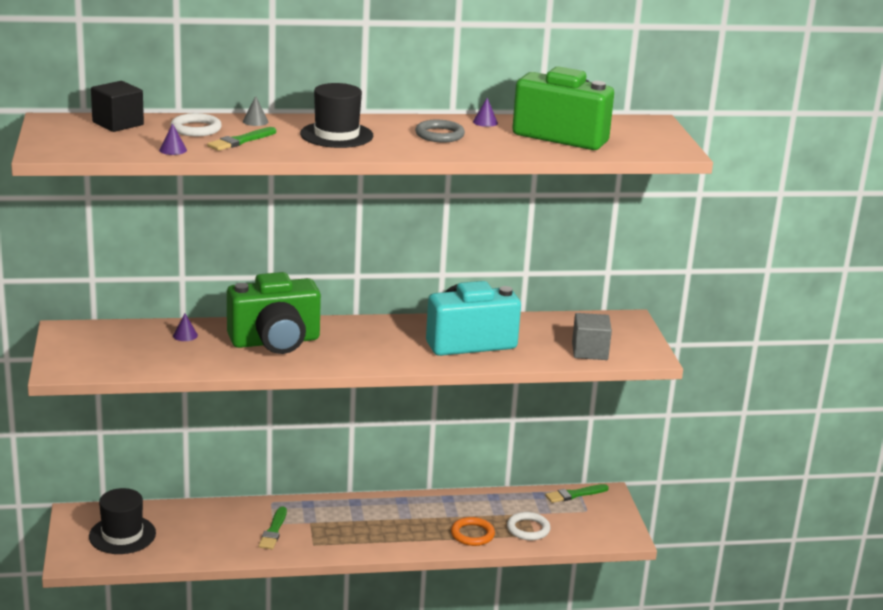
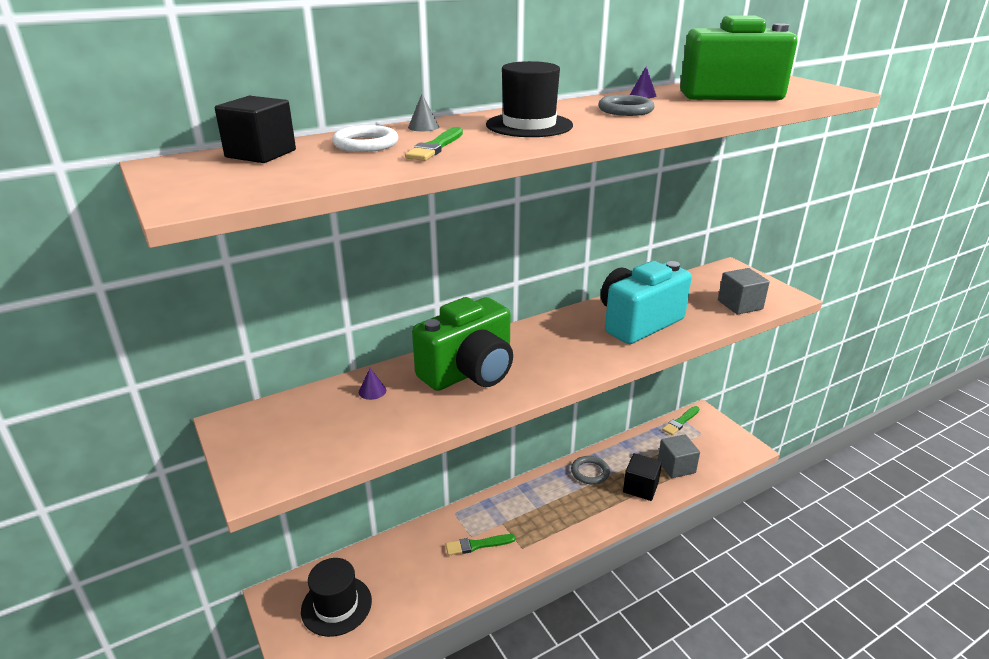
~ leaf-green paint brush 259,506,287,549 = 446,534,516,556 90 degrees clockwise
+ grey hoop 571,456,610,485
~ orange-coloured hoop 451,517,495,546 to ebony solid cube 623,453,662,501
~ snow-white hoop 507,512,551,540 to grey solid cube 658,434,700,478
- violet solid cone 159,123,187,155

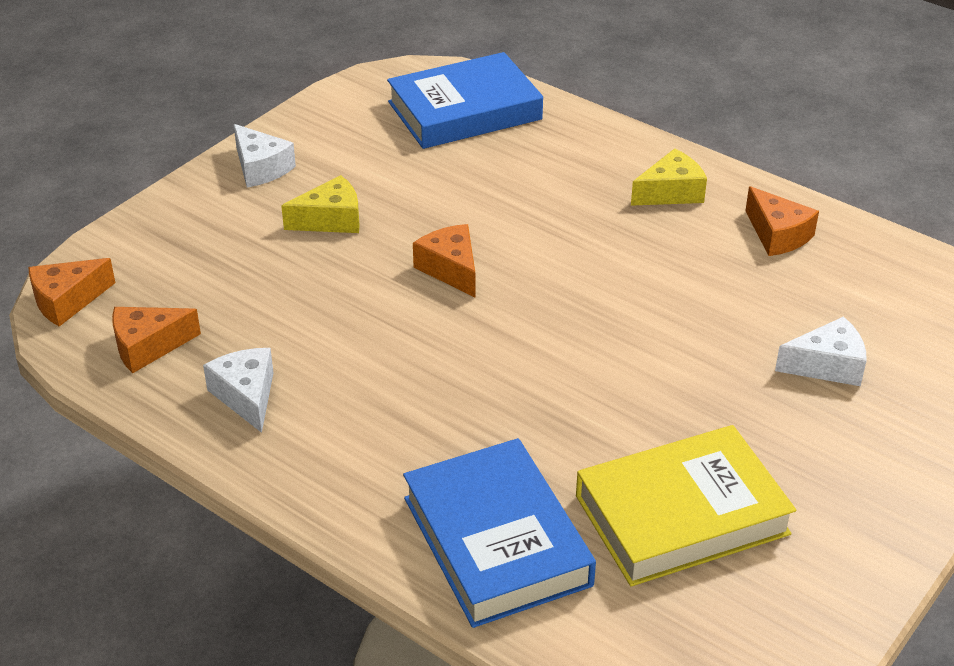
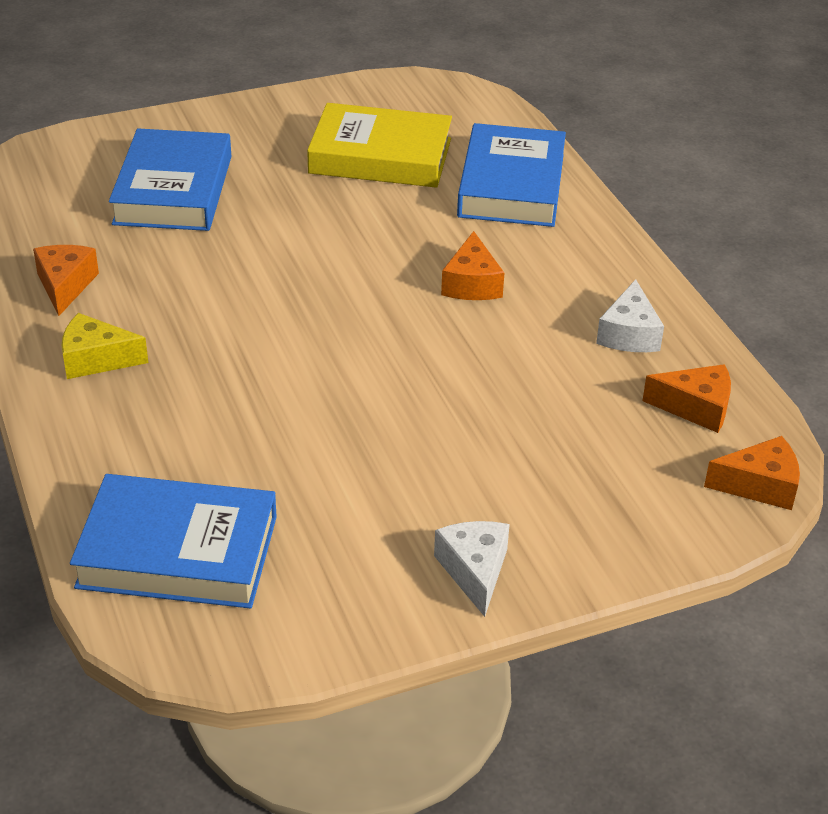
~ snow-white piece of cheese 775,316,866,386 to cobalt book 109,128,232,231
~ orange-coloured piece of cheese 413,224,475,297 to 441,231,504,300
- golden piece of cheese 281,175,360,233

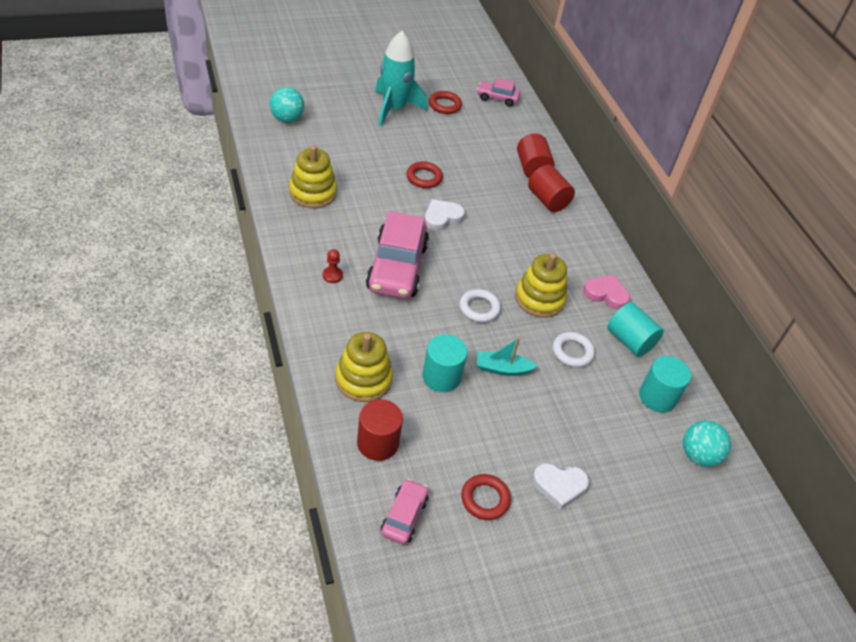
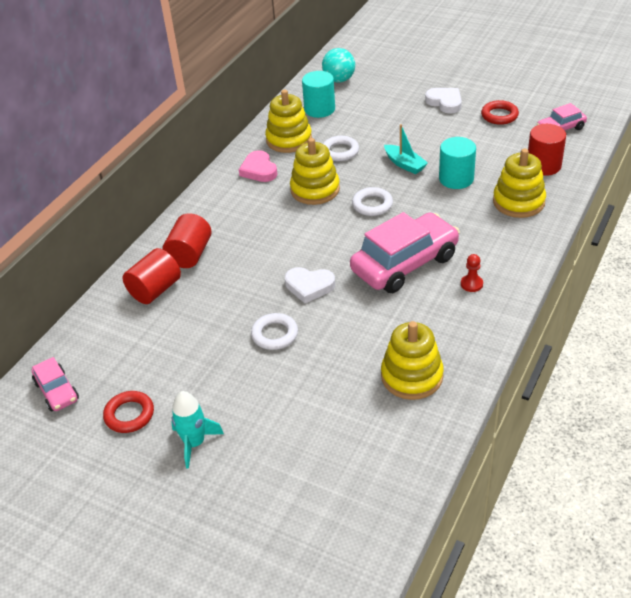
~ aqua spaceship 375,31,427,126 = 171,391,224,469 x0.60
~ crimson hoop 406,161,443,188 to snow-white hoop 251,313,298,350
~ aqua solid cylinder 607,302,664,357 to golden ring stacker 265,89,312,153
- aqua play ball 270,87,304,123

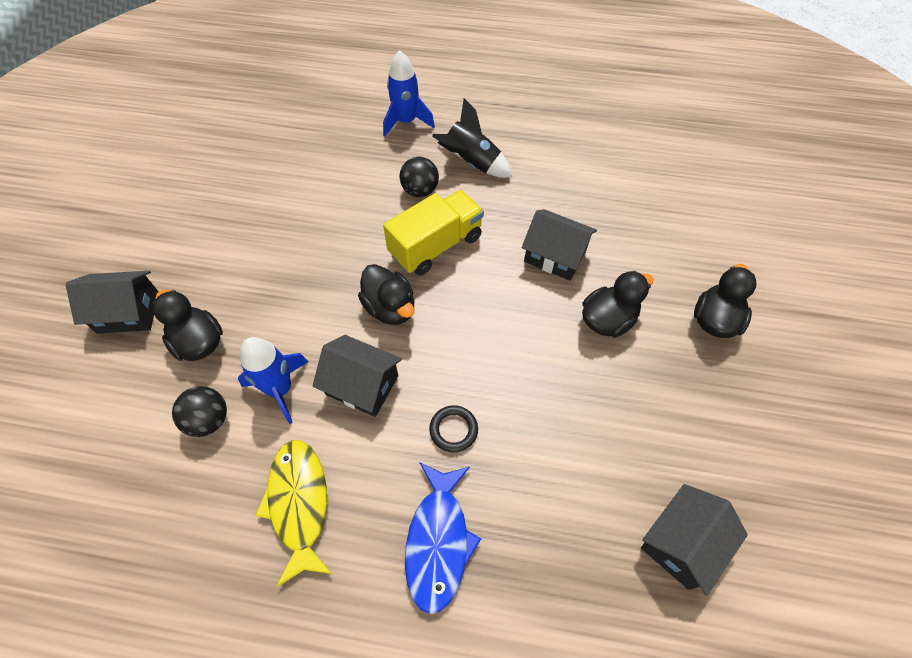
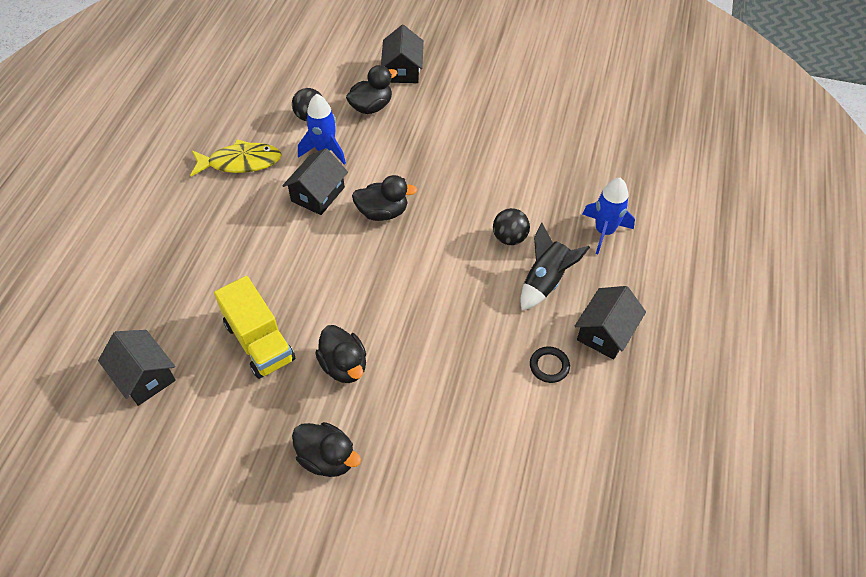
~ golden toy truck 383,190,484,276 to 214,276,295,379
~ ebony duck 358,264,414,325 = 352,175,417,221 150 degrees counterclockwise
~ ebony hoop 429,405,478,453 to 530,346,570,383
~ ebony house 522,209,597,281 to 575,286,646,360
- cobalt fish 405,463,481,614

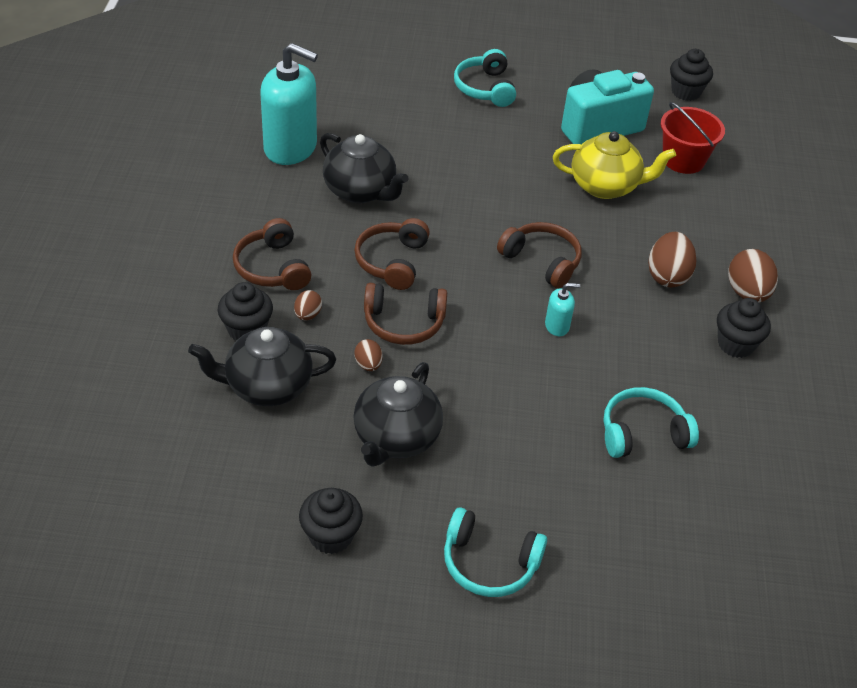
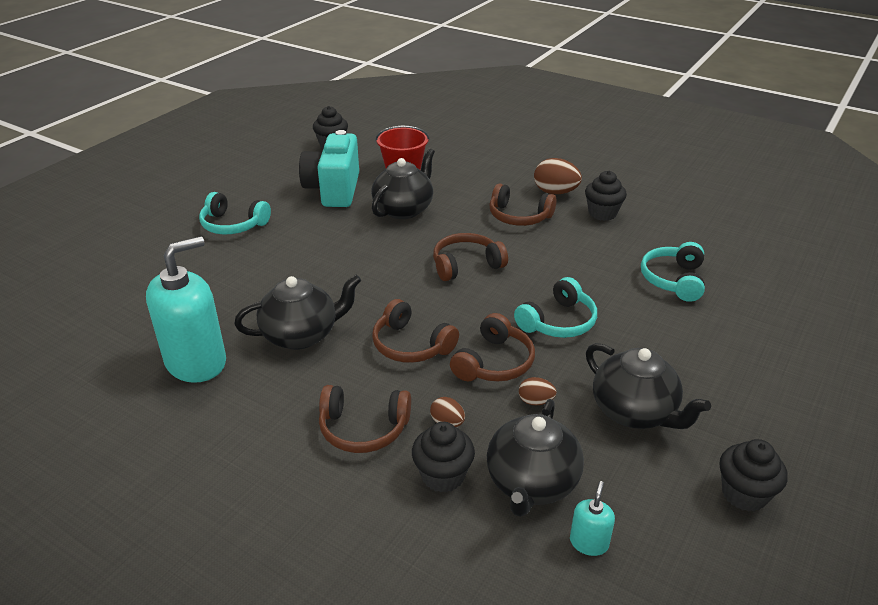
~ golden china teapot 553,131,676,199 to ebony china teapot 371,148,435,219
~ russet egg shape 648,232,697,287 to russet over-ear headphones 490,183,557,226
~ aqua over-ear headphones 444,507,547,597 to 514,277,597,338
~ aqua soap dispenser 545,283,580,336 to 570,481,615,556

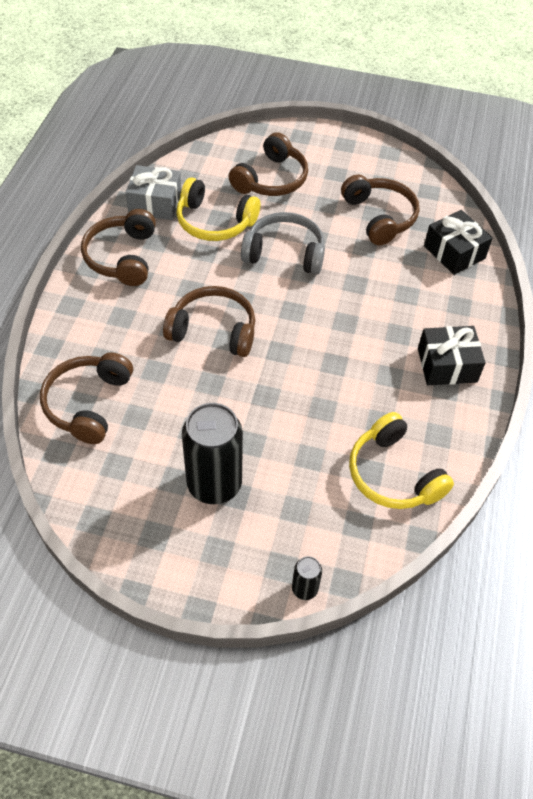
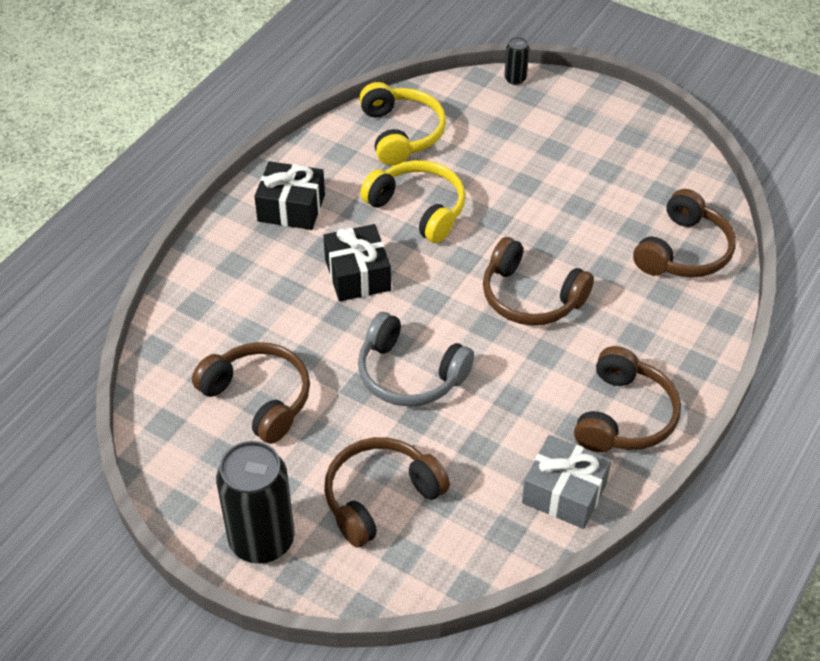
~ russet over-ear headphones 341,174,419,245 = 192,342,310,444 135 degrees clockwise
~ ebony tin 182,403,243,504 to 216,441,295,564
~ ebony wrapped gift 424,210,493,275 to 323,224,391,301
~ golden over-ear headphones 176,178,260,241 to 360,160,465,243

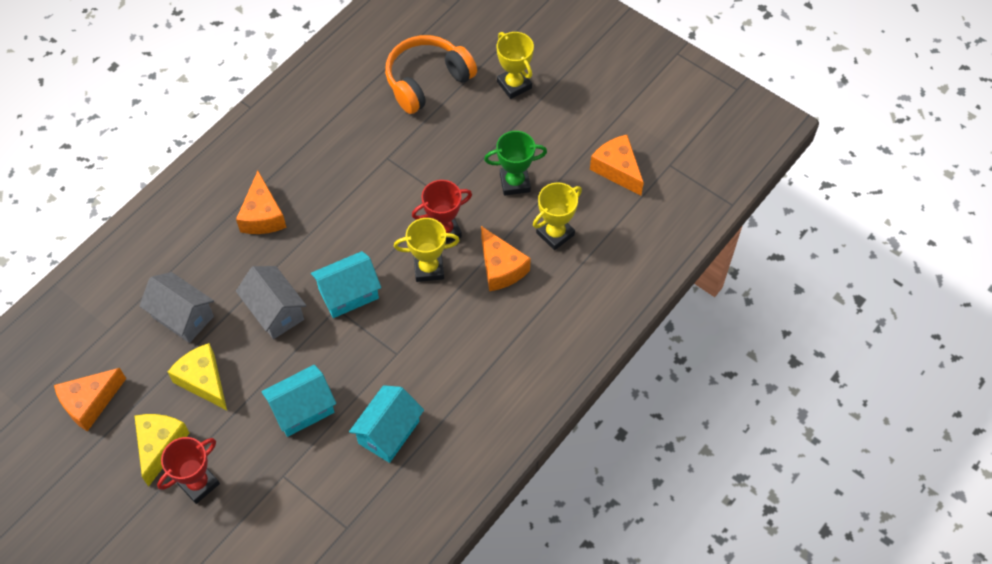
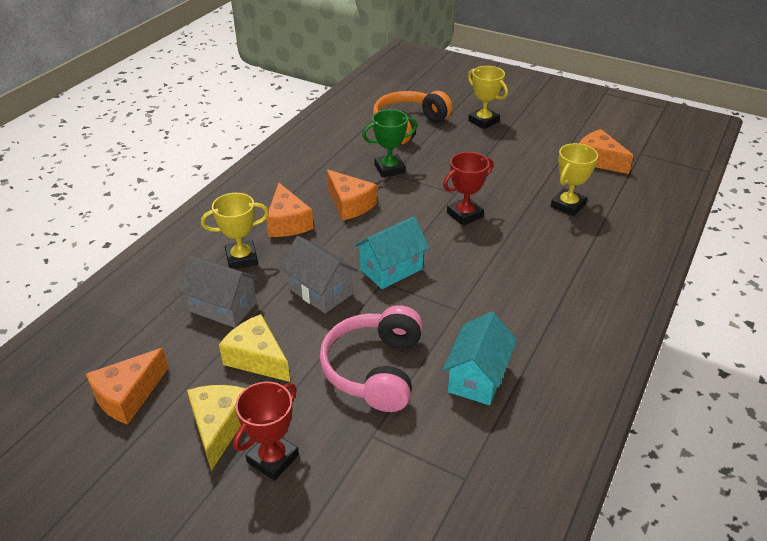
~ golden award cup 394,218,460,282 to 201,193,269,269
~ aqua house 261,365,336,437 to pink over-ear headphones 319,305,423,412
~ orange-coloured piece of cheese 481,226,531,291 to 327,169,377,221
~ leaf-green award cup 484,131,547,196 to 362,109,417,177

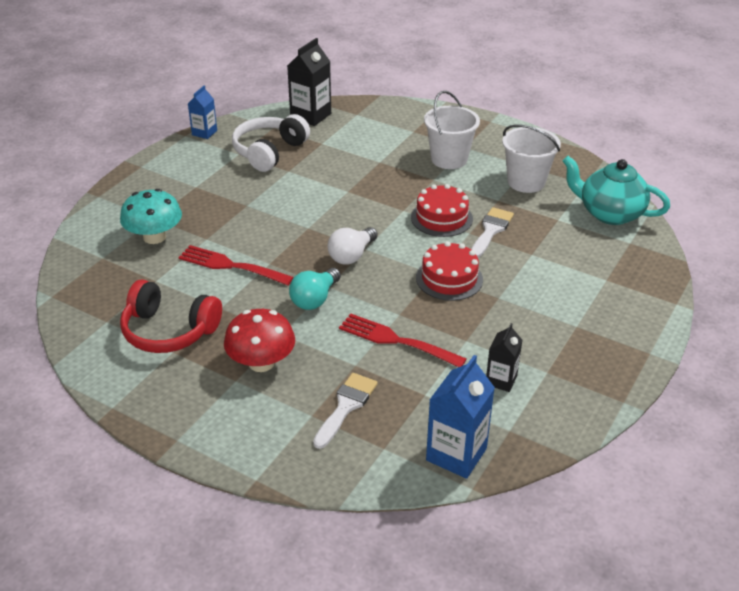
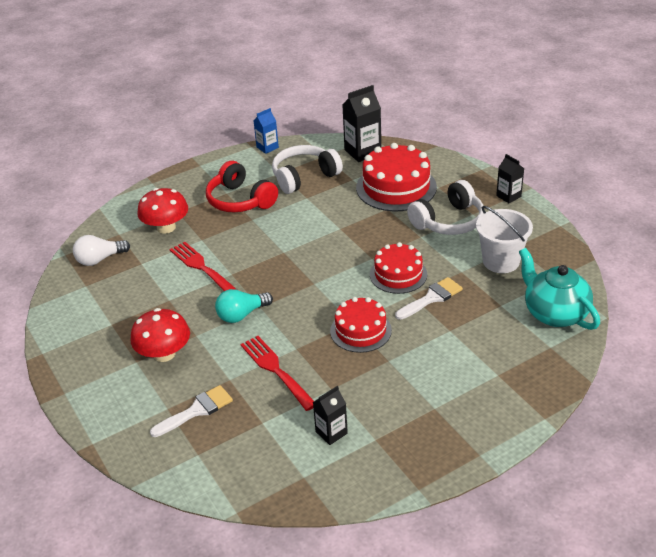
~ snow-white light bulb 327,227,378,265 to 73,235,130,266
~ aqua mushroom 120,189,182,244 to crimson mushroom 138,188,188,234
~ crimson over-ear headphones 120,280,222,353 to 206,161,278,212
+ crimson cake 356,143,437,211
~ snow-white bucket 424,91,480,169 to snow-white over-ear headphones 407,180,484,235
+ ebony milk carton 496,154,524,203
- cobalt milk carton 426,355,495,479

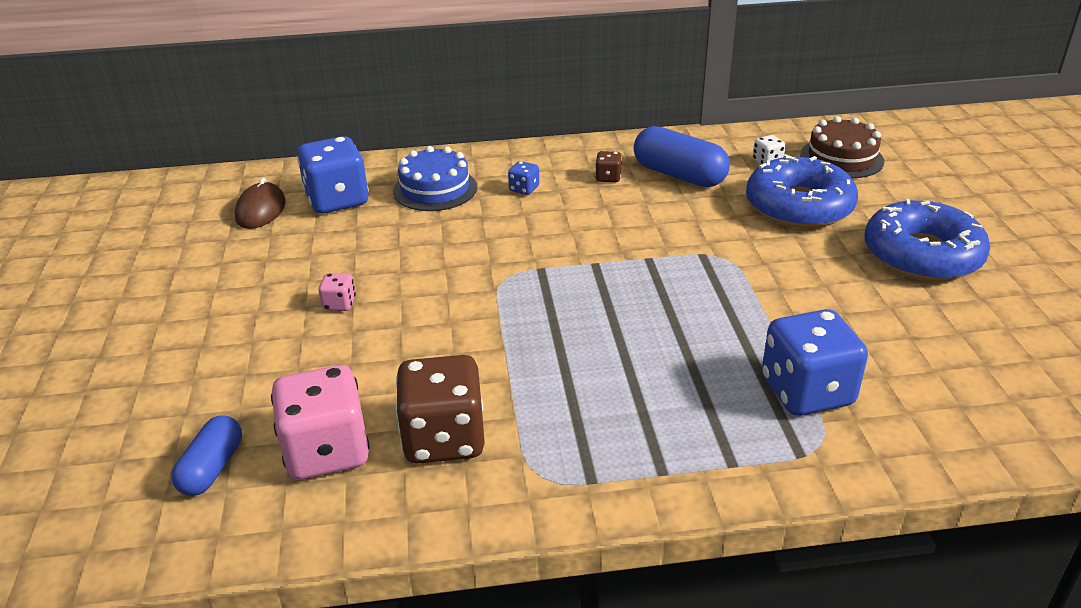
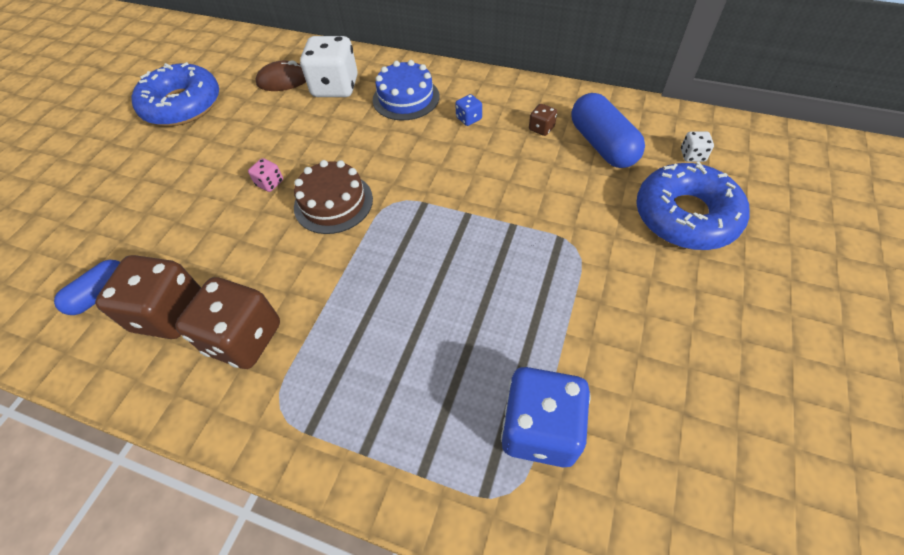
~ pink dice 271,365,370,480 to russet dice 95,255,201,339
~ cobalt glazed donut 865,199,990,281 to 131,62,219,126
~ russet computer mouse 234,178,286,229 = 255,60,306,91 45 degrees clockwise
~ russet cake 800,116,884,178 to 294,160,373,234
~ cobalt dice 297,136,369,214 to snow-white dice 300,36,358,97

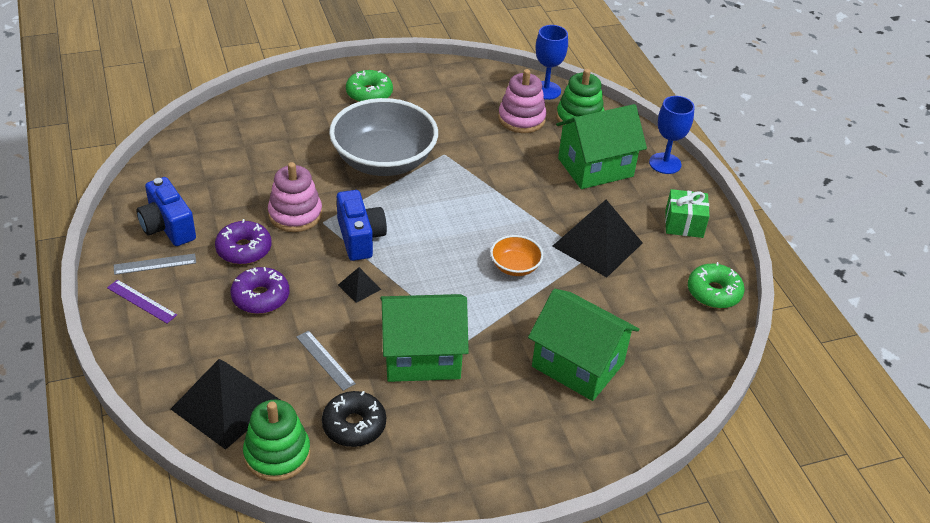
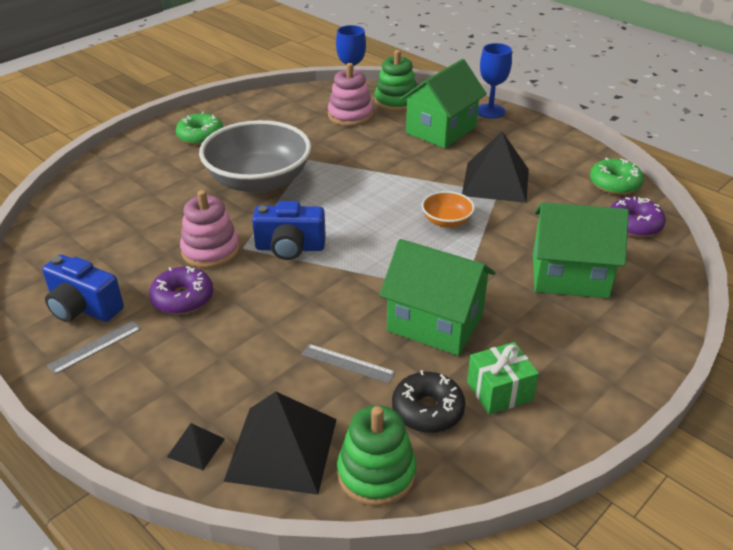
~ ebony solid pyramid 338,267,381,303 to 167,423,225,470
~ cobalt photo camera 337,190,387,261 = 252,201,326,260 135 degrees clockwise
~ leaf-green house 380,294,469,382 = 379,239,496,356 60 degrees clockwise
~ leaf-green wrapped gift 665,189,709,238 to 467,342,539,415
~ violet glazed donut 231,267,289,314 to 610,197,666,237
- violet measuring stick 107,280,177,323

